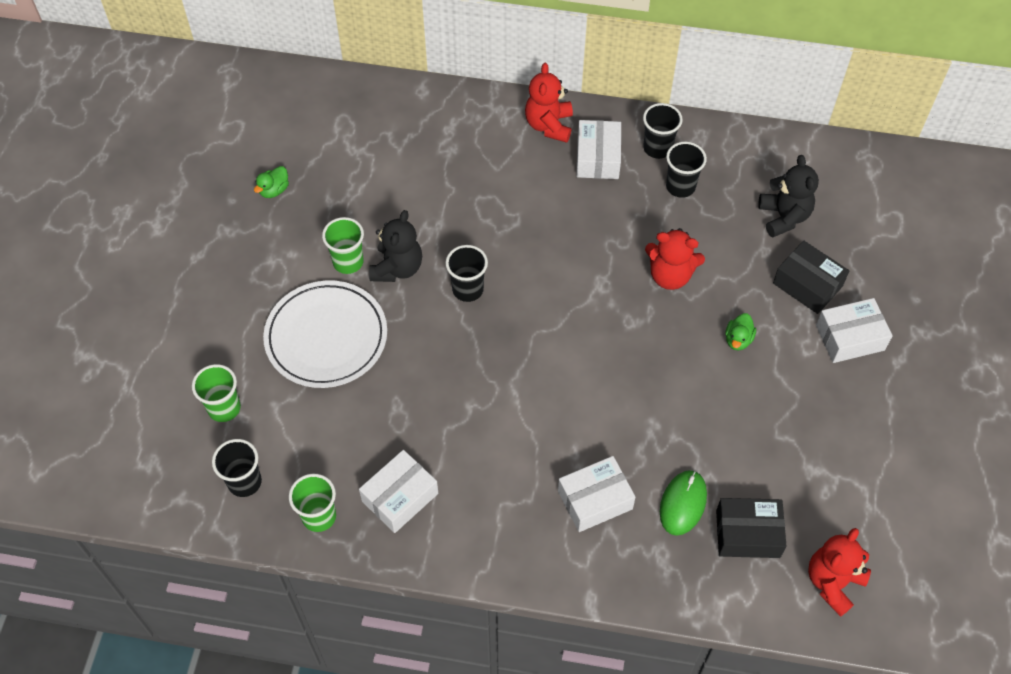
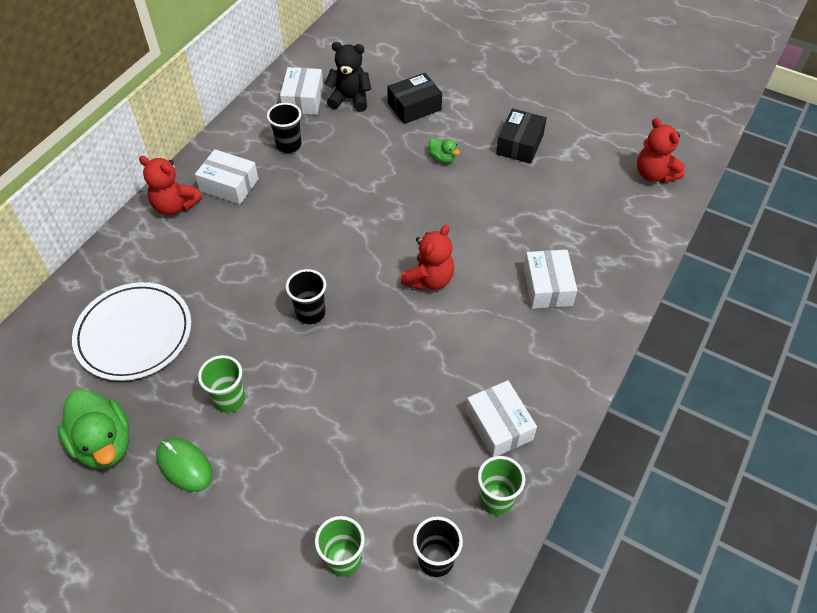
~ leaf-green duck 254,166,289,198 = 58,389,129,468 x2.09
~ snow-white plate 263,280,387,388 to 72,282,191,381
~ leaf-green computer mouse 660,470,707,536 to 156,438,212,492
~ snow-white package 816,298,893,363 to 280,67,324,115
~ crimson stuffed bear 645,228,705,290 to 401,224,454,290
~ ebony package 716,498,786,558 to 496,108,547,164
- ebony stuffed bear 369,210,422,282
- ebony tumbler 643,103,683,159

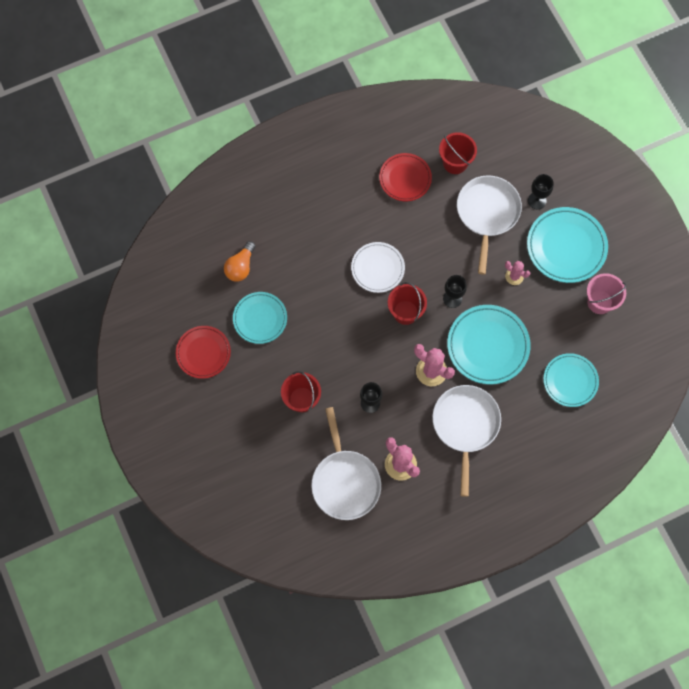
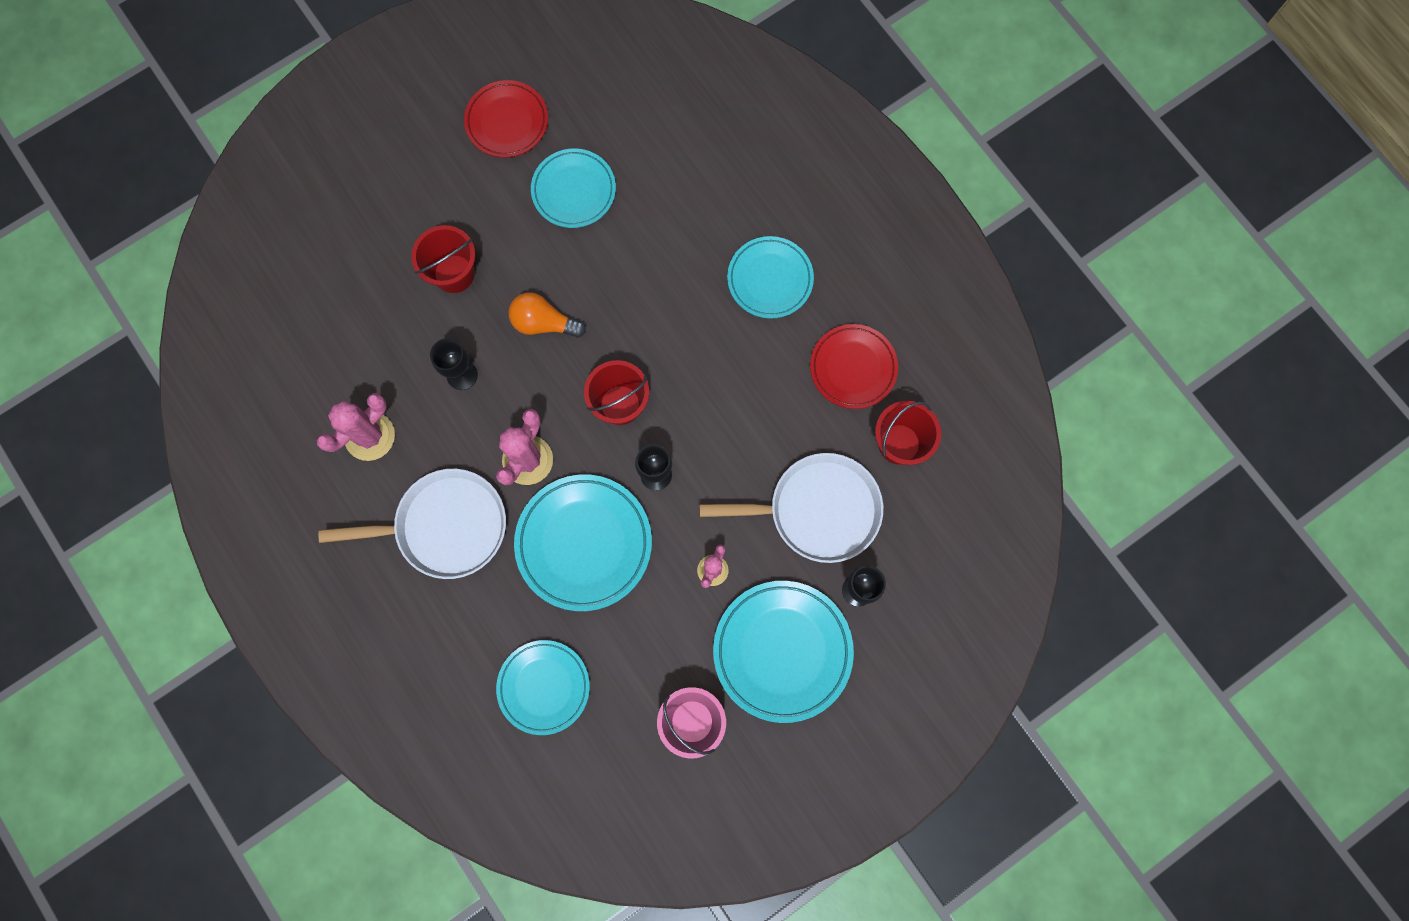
~ orange-coloured light bulb 224,241,256,282 to 508,292,586,338
+ aqua plate 727,236,814,319
- snow-white frying pan 311,407,381,520
- snow-white plate 351,242,405,293

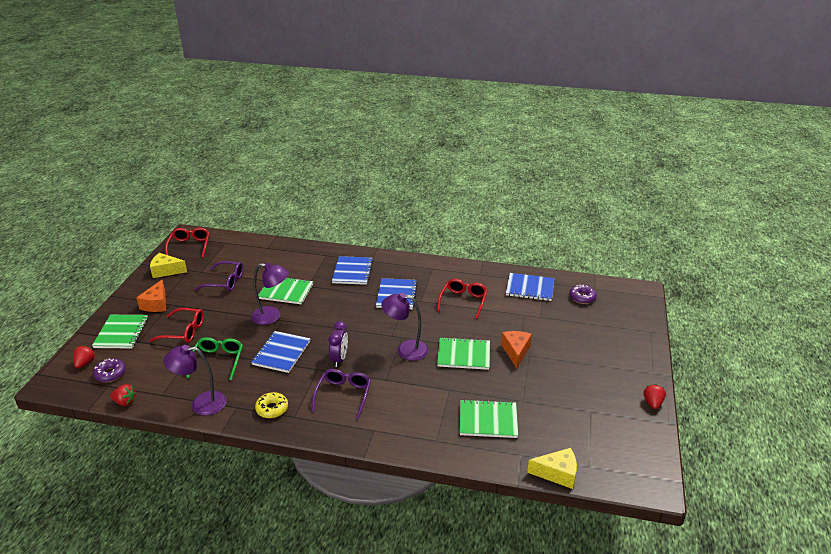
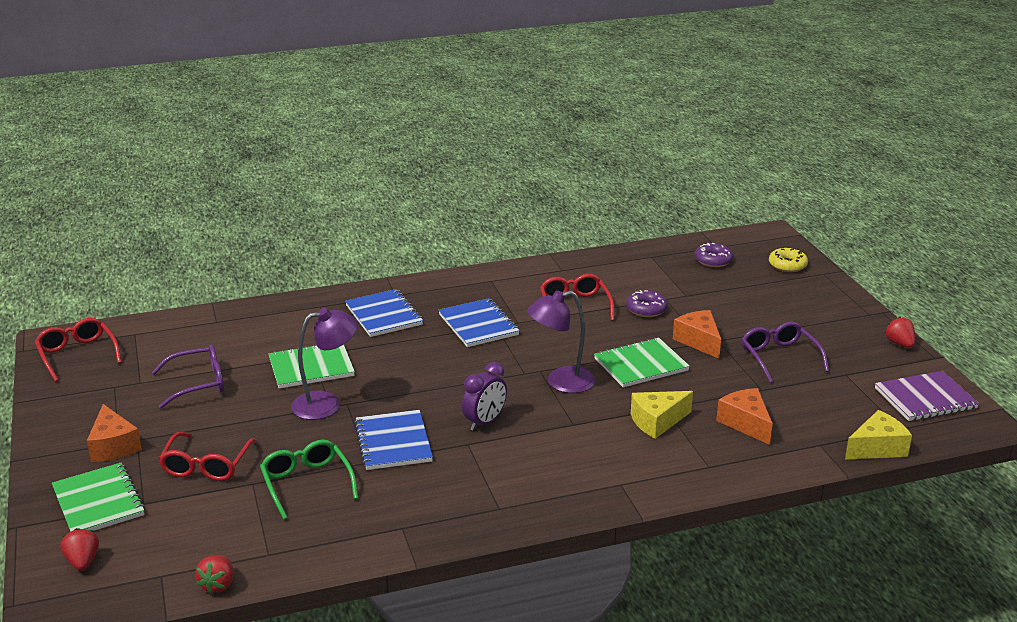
~ crimson spectacles 150,308,204,343 = 159,432,257,481 120 degrees clockwise
~ crimson strawberry 110,384,136,406 = 195,555,233,594 120 degrees clockwise
~ violet alarm clock 329,321,348,367 = 462,362,507,431 60 degrees clockwise
~ violet glazed donut 93,359,126,382 to 626,290,668,317
~ golden piece of cheese 150,253,187,278 to 631,391,693,439
~ leaf-green exercise book 460,399,518,438 to orange-coloured piece of cheese 716,388,773,445
~ violet spectacles 312,369,371,419 to 741,322,829,383
~ golden glazed donut 255,392,288,418 to 769,248,808,272
+ violet exercise book 875,371,979,421
- violet lamp 163,345,227,416
- cobalt exercise book 506,273,554,301

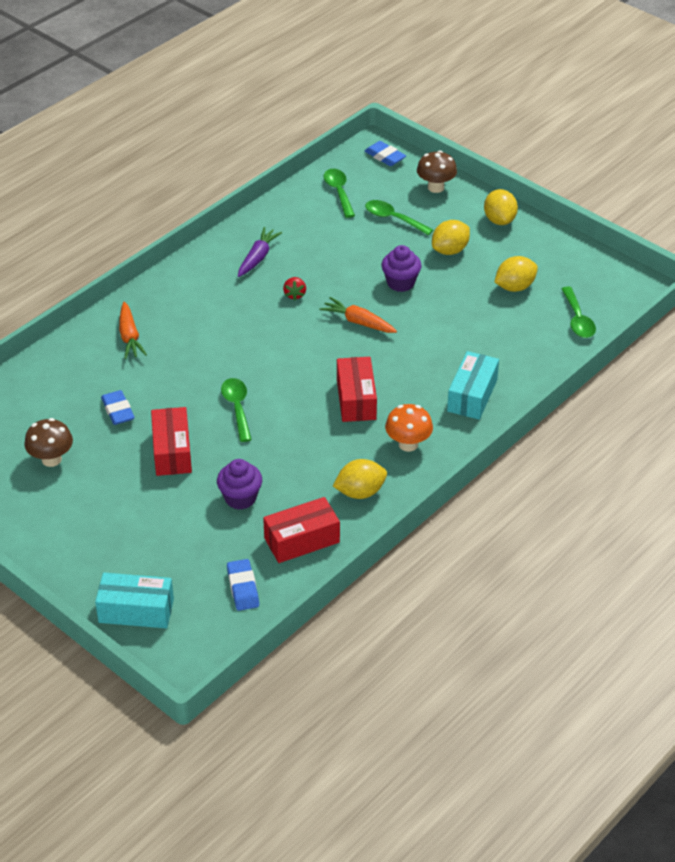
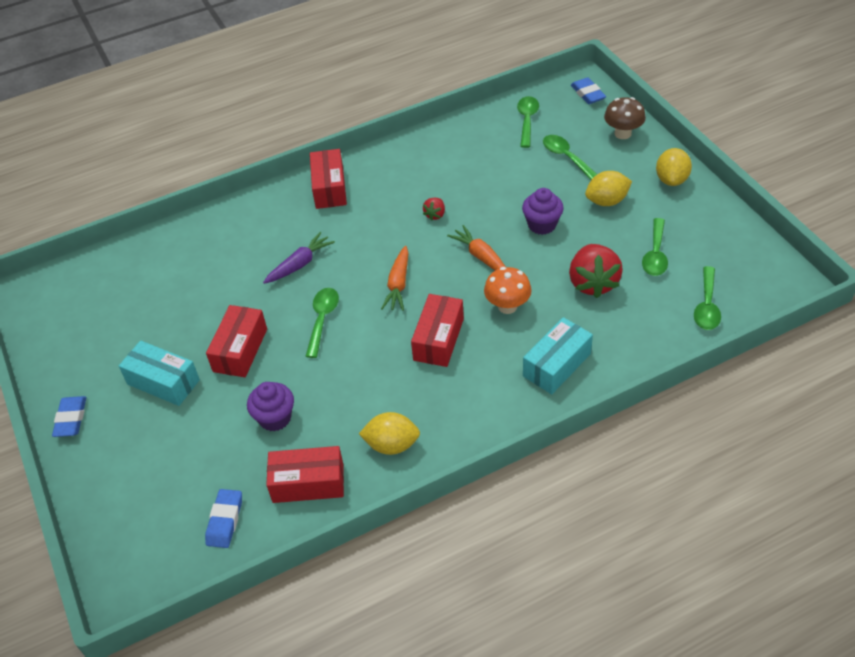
~ cobalt eraser 101,390,135,425 to 52,396,86,437
~ aqua package 95,573,174,628 to 119,341,200,406
~ violet toy carrot 238,227,282,277 to 263,232,335,284
+ crimson package 310,149,347,209
~ orange-coloured toy carrot 119,302,147,359 to 381,246,409,311
~ orange-coloured mushroom 385,404,433,452 to 484,267,532,314
+ crimson strawberry 569,244,623,298
~ golden toy lemon 495,256,538,292 to leaf-green spoon 642,218,668,276
- russet mushroom 24,418,73,467

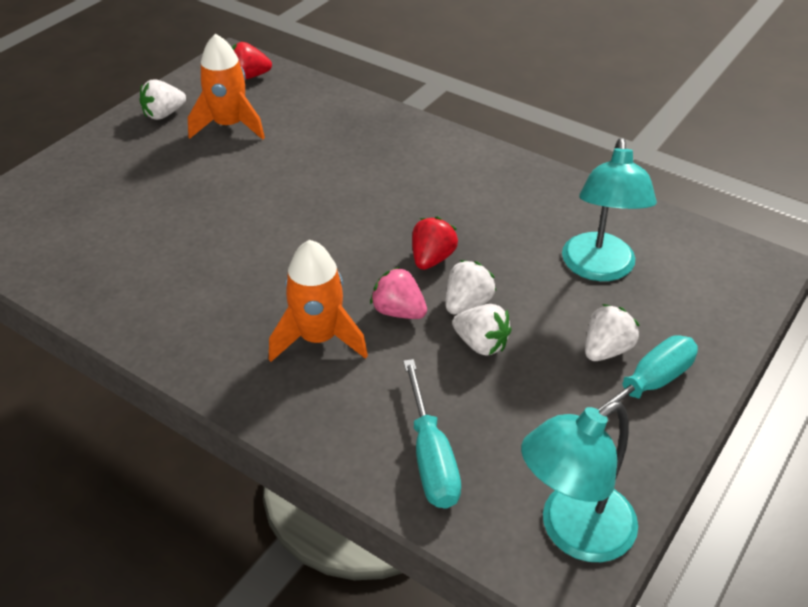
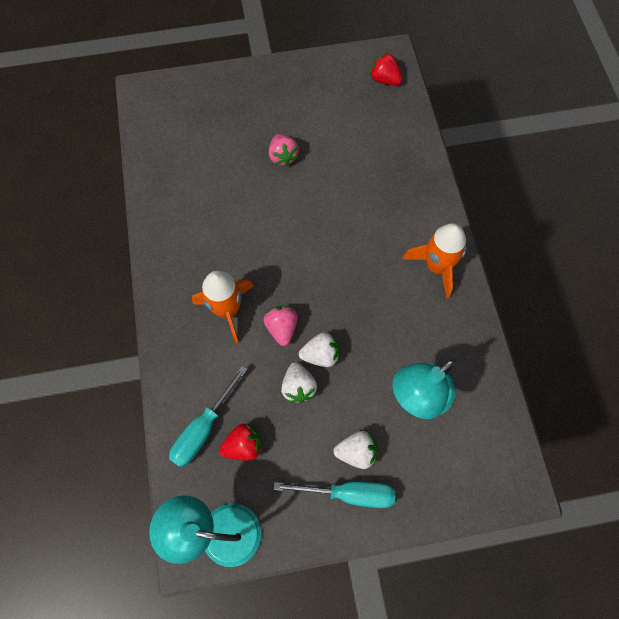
~ crimson strawberry 412,217,458,270 to 219,423,262,461
+ pink strawberry 269,134,299,167
~ orange-coloured spaceship 188,34,265,140 to 402,223,467,298
- snow-white strawberry 140,79,186,120

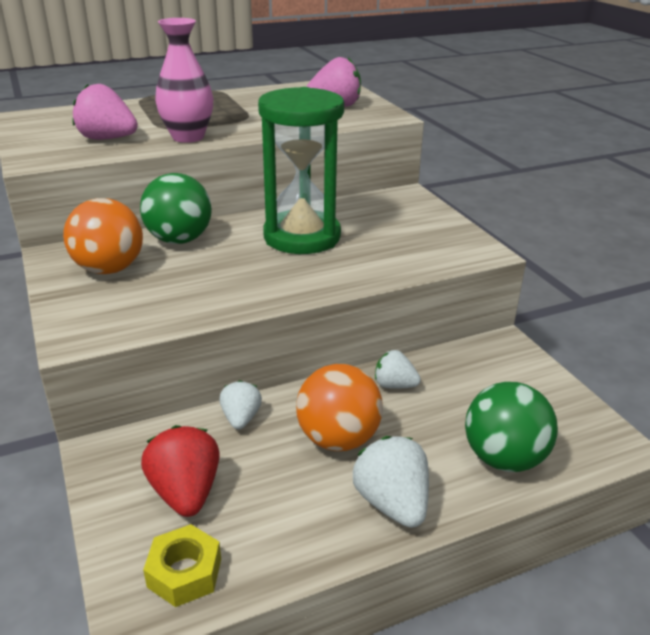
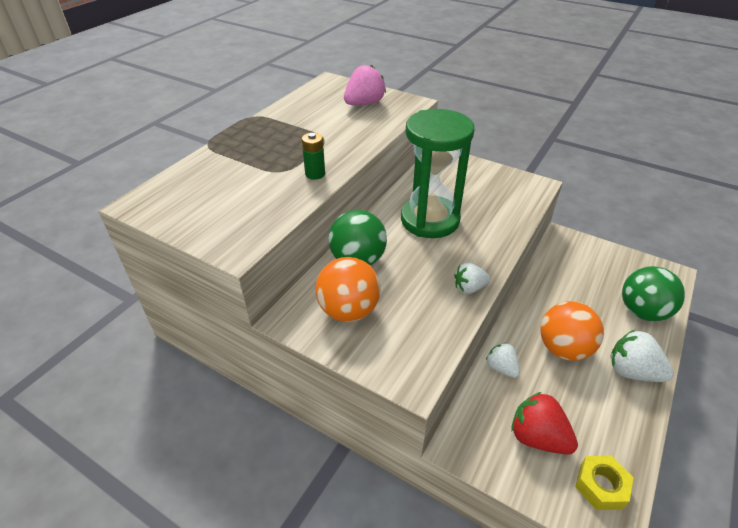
~ pink tall vase 155,18,213,143 to leaf-green power cell 302,133,325,180
~ snow-white strawberry 375,350,421,389 to 454,263,490,294
- pink strawberry 73,84,138,140

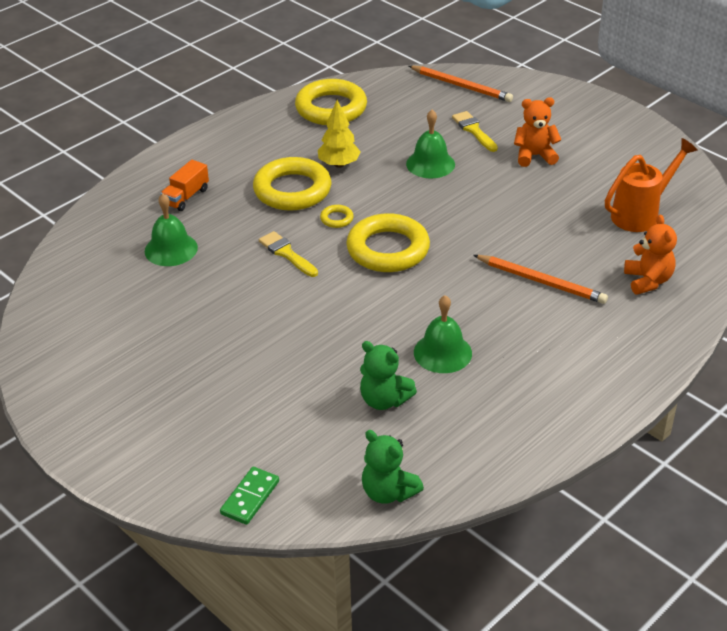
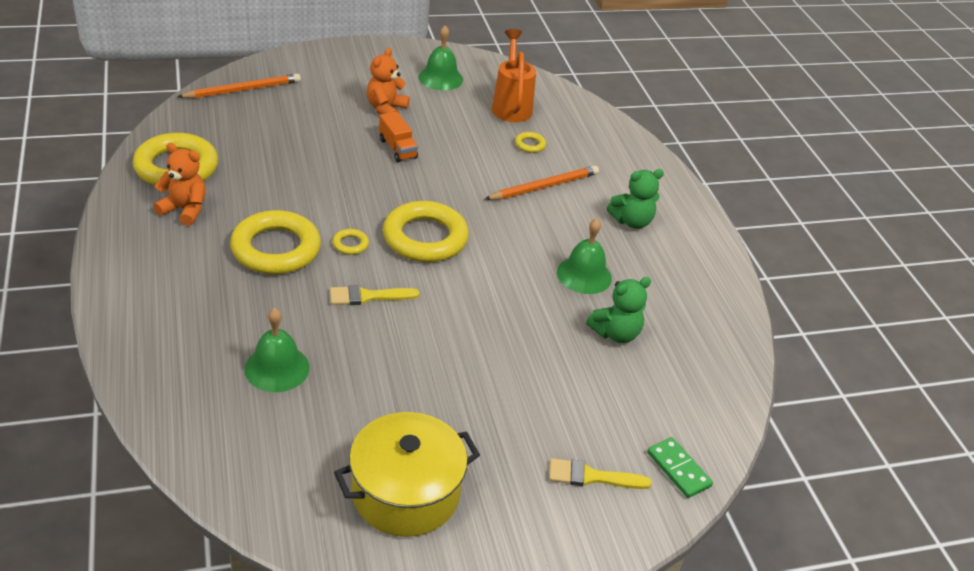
~ orange-coloured stuffed bear 624,214,677,295 to 153,143,206,226
+ golden pot 334,412,480,537
~ orange-coloured toy truck 160,160,209,211 to 379,112,418,162
~ leaf-green school bell 406,110,455,178 to 418,25,463,90
+ golden hoop 515,132,546,153
~ golden paint brush 452,111,498,152 to 549,458,652,489
~ leaf-green stuffed bear 362,430,424,504 to 607,169,664,229
- golden toy tree 318,100,361,168

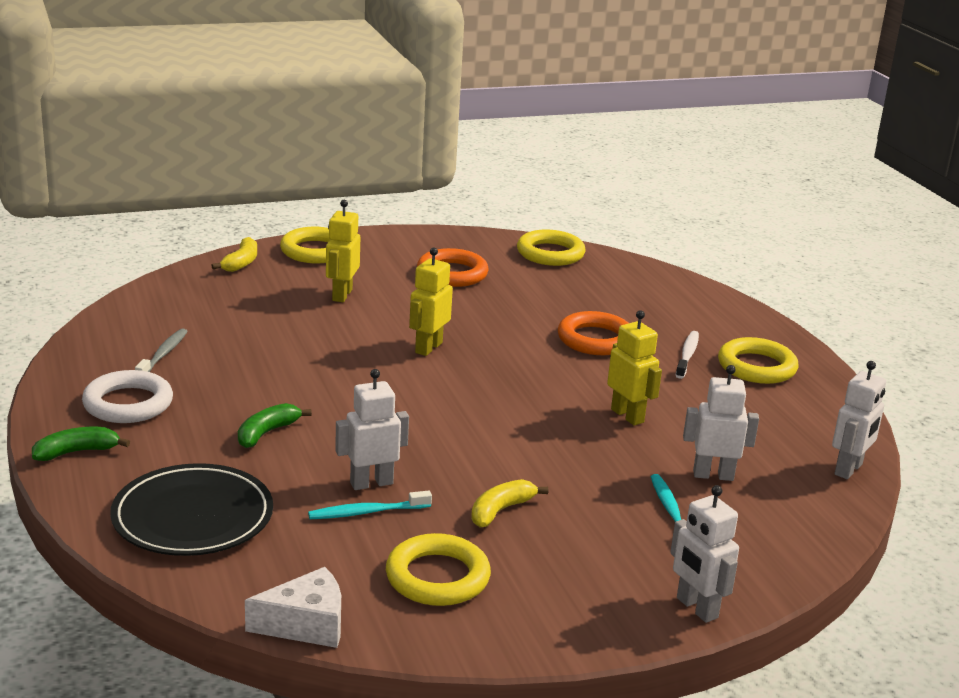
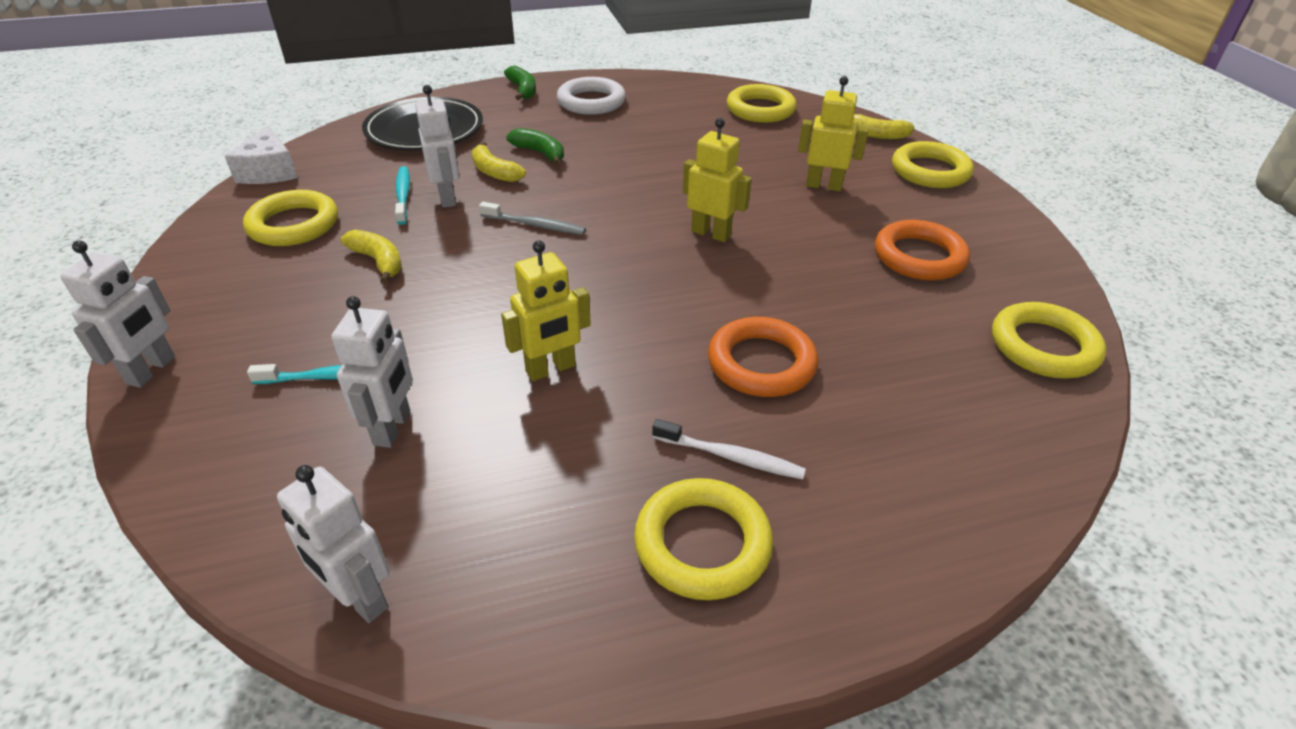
~ snow-white robot 670,485,739,623 = 60,240,175,388 135 degrees clockwise
+ golden banana 472,142,526,182
~ grey toothbrush 135,328,188,372 to 479,202,586,235
+ golden hoop 727,84,797,123

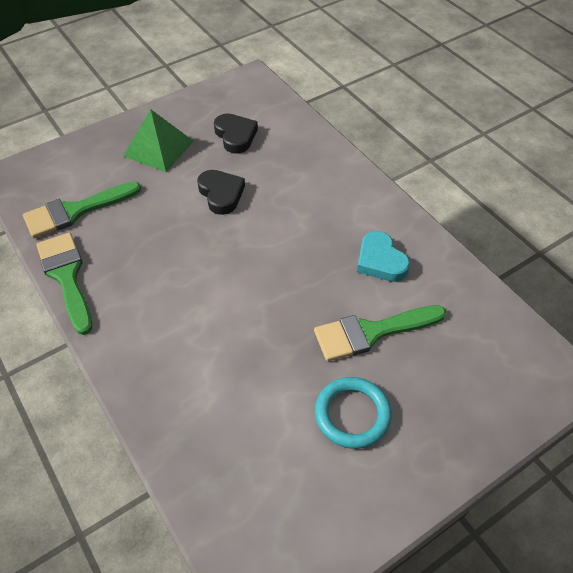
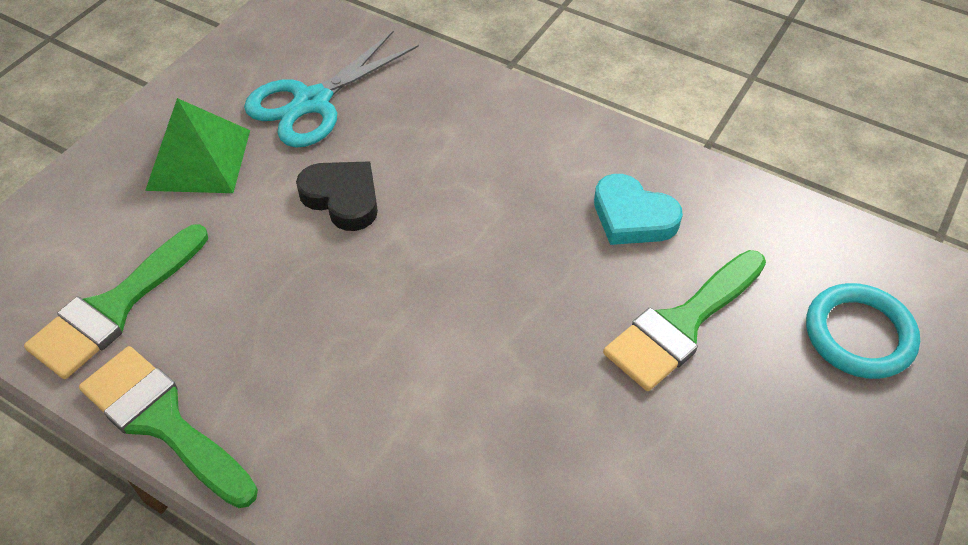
~ ebony heart 214,113,258,154 to aqua scissors 244,30,419,147
~ aqua hoop 315,377,392,449 to 806,283,920,379

